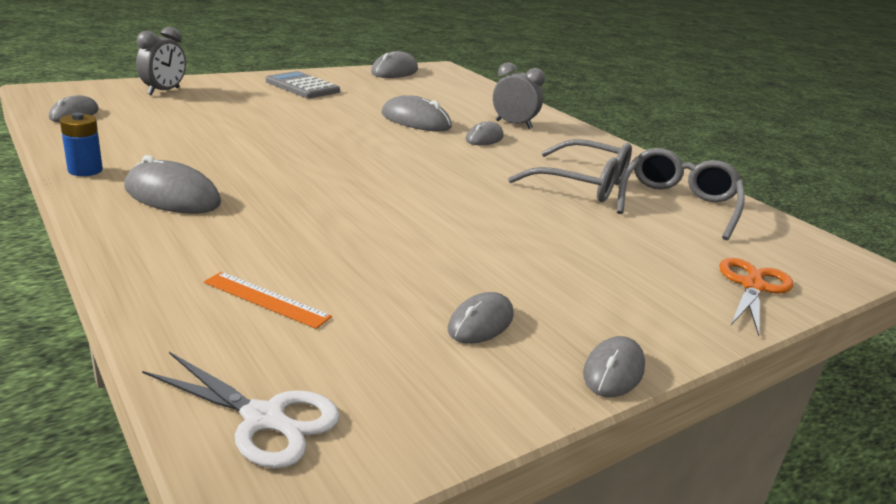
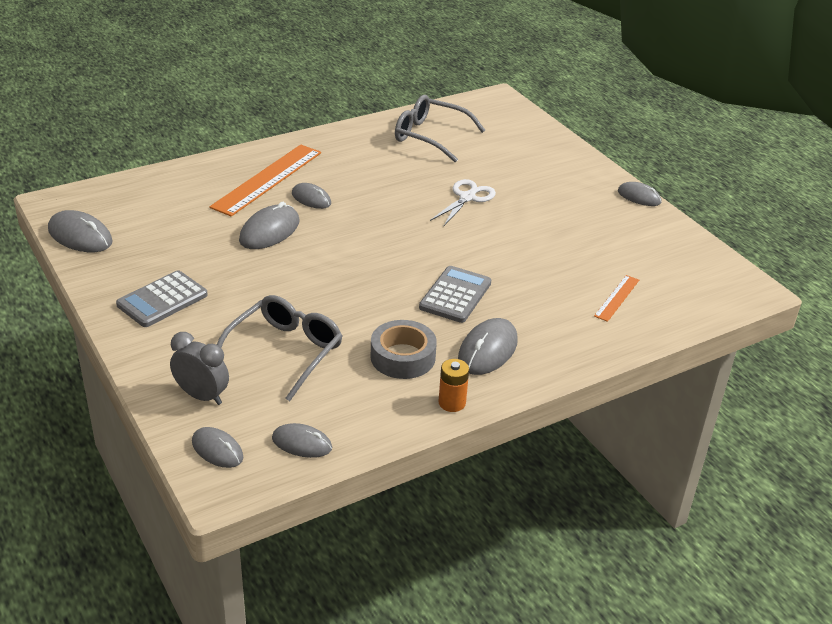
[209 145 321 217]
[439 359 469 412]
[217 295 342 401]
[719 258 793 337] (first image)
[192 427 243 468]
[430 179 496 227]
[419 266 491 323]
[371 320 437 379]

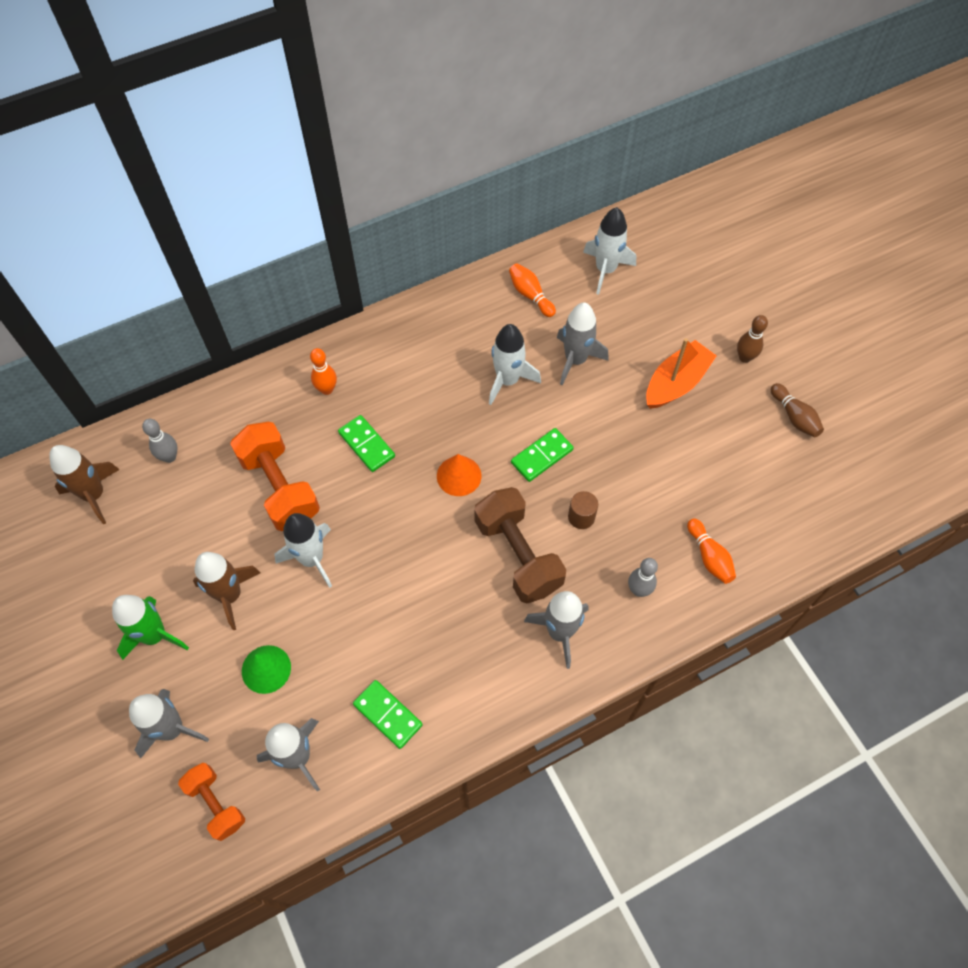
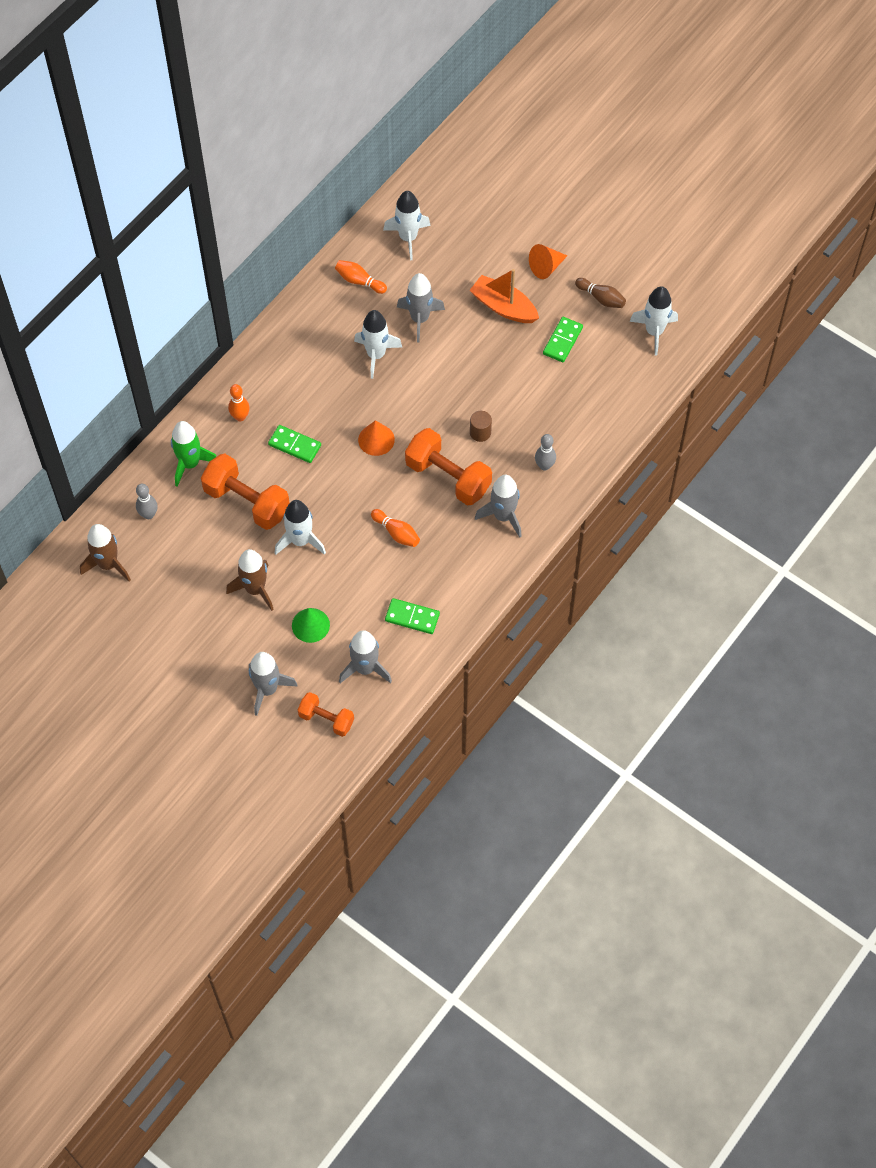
[529 244 567 279]
[469 269 539 323]
[543 317 583 362]
[405 428 492 506]
[371 509 420 547]
[171 421 217 487]
[629 286 678 355]

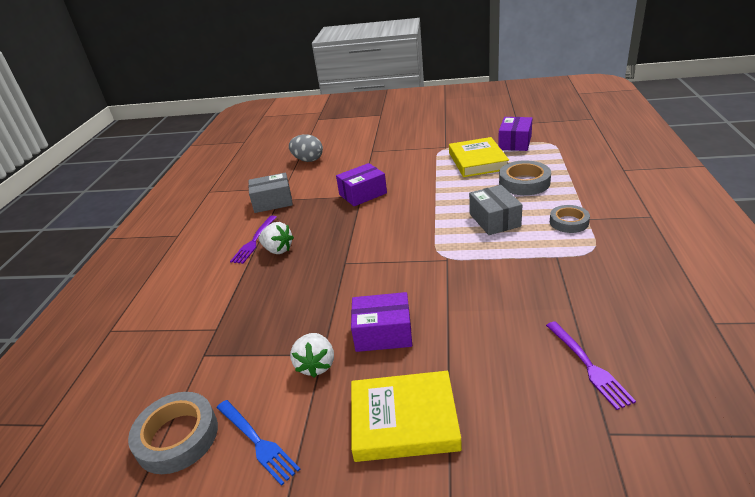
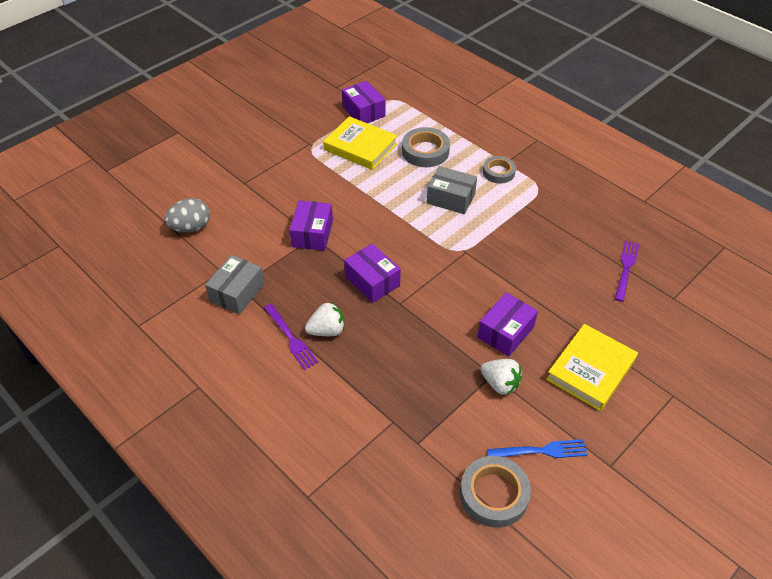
[615 240 639 302]
[344 244 401 303]

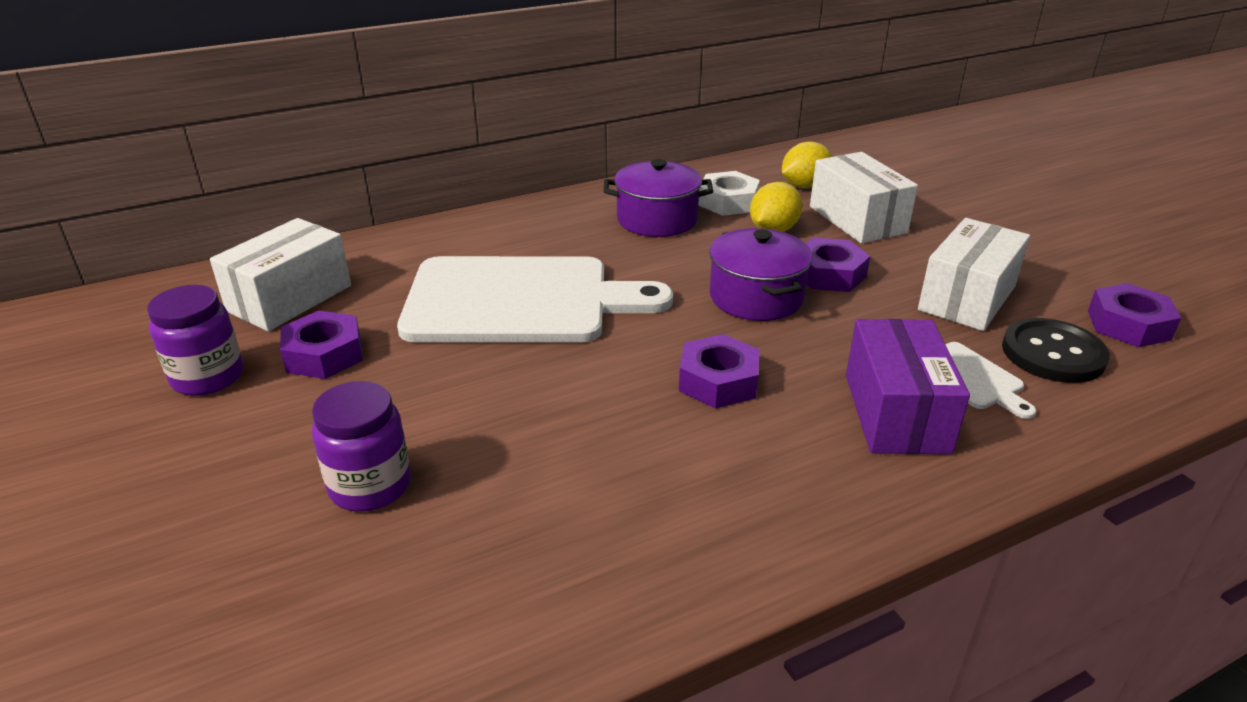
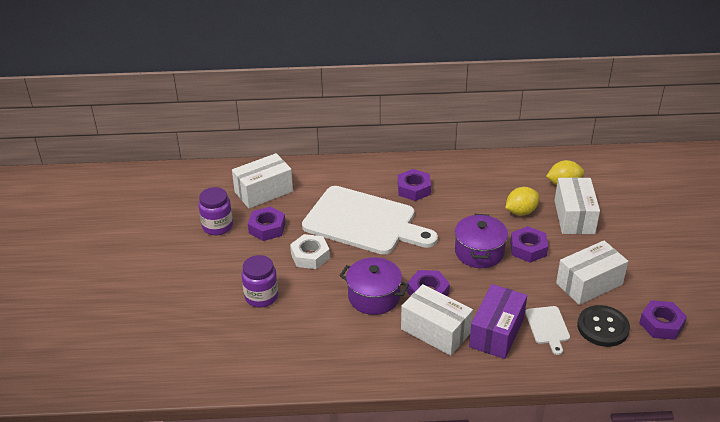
[339 257 409 315]
[290 234 330 269]
[398 169 431 201]
[401 284 473 356]

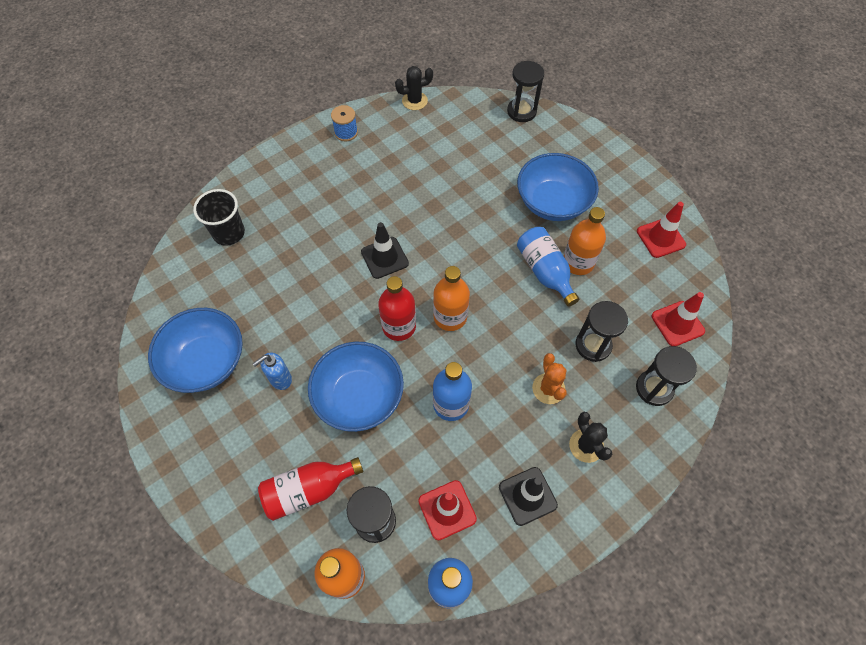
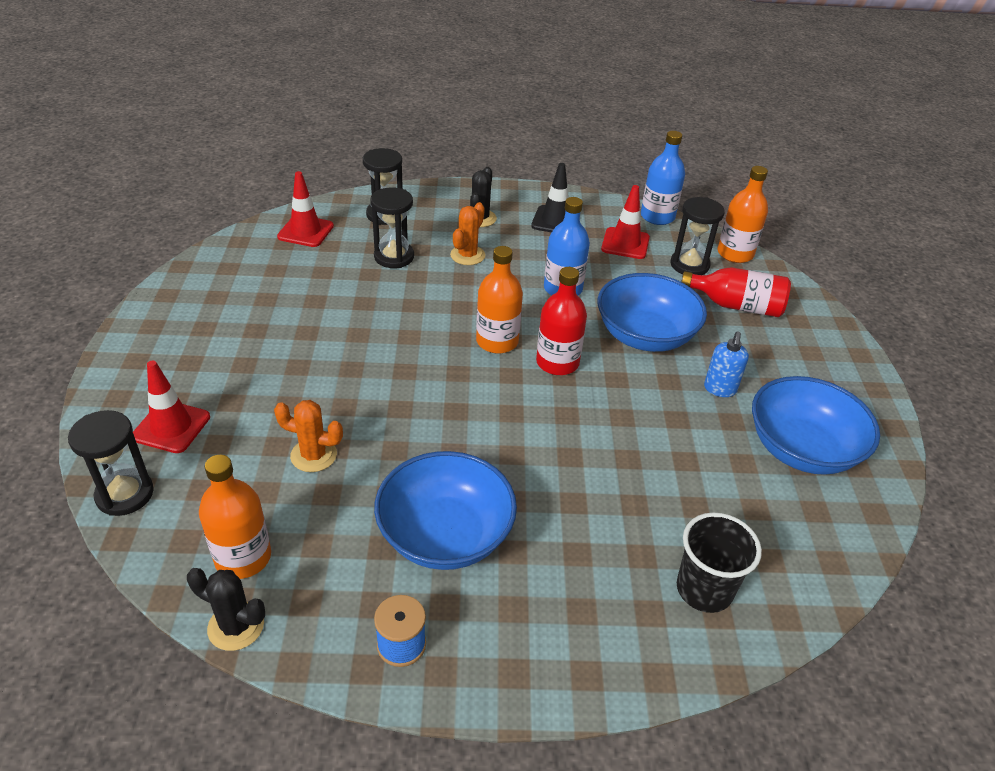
[374 451 517 570]
[133 361 210 453]
[199 455 271 579]
[361 222 409 279] (first image)
[517 227 579 307] (first image)
[704 332 749 397]
[274 400 343 472]

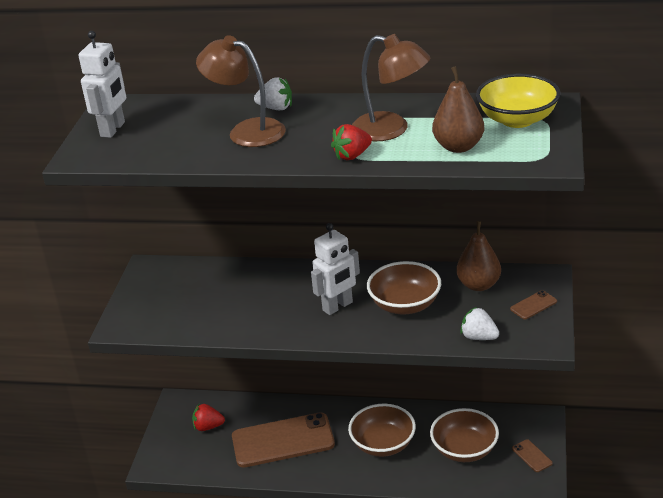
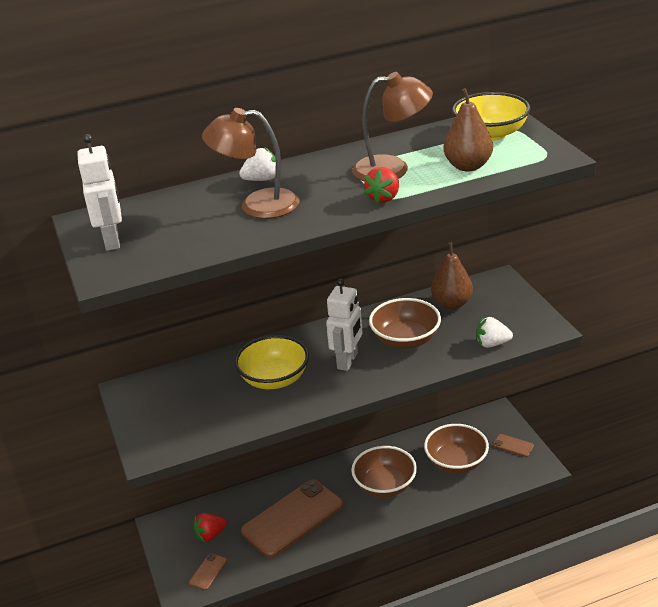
[189 553 227 590]
[234 335 309 389]

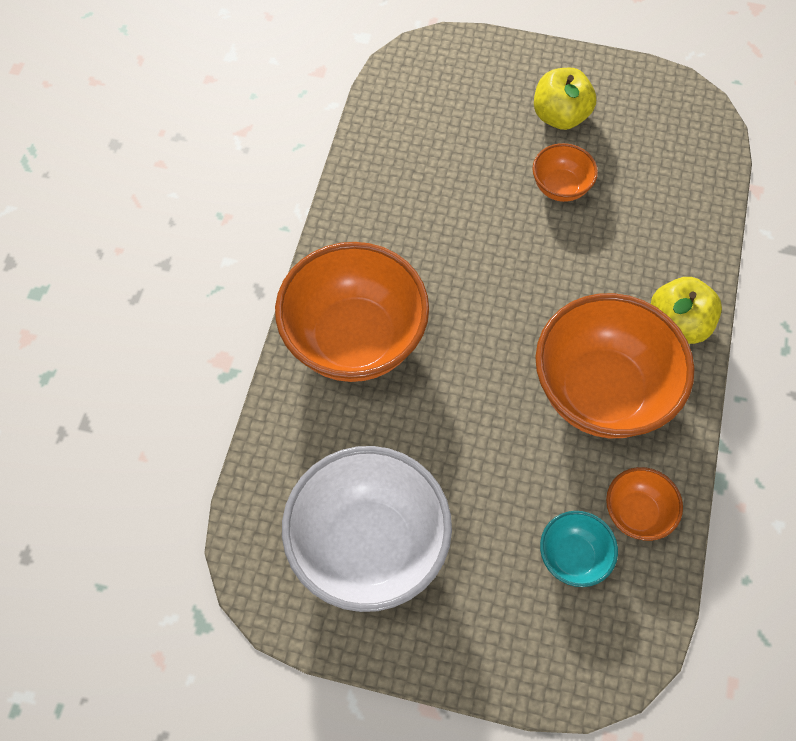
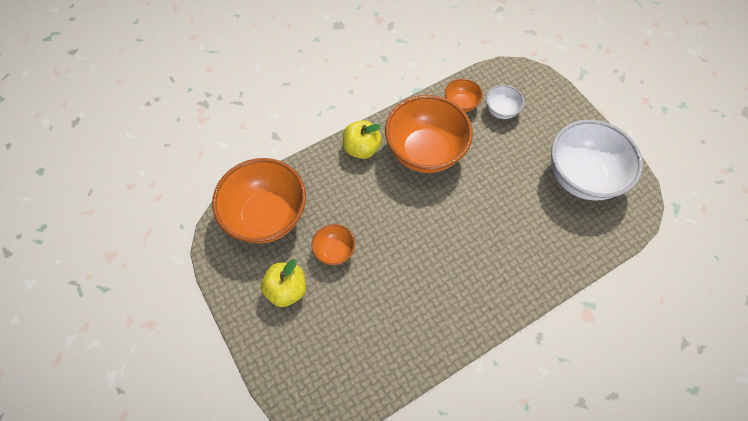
[212 158 306 244]
[486 85 524 119]

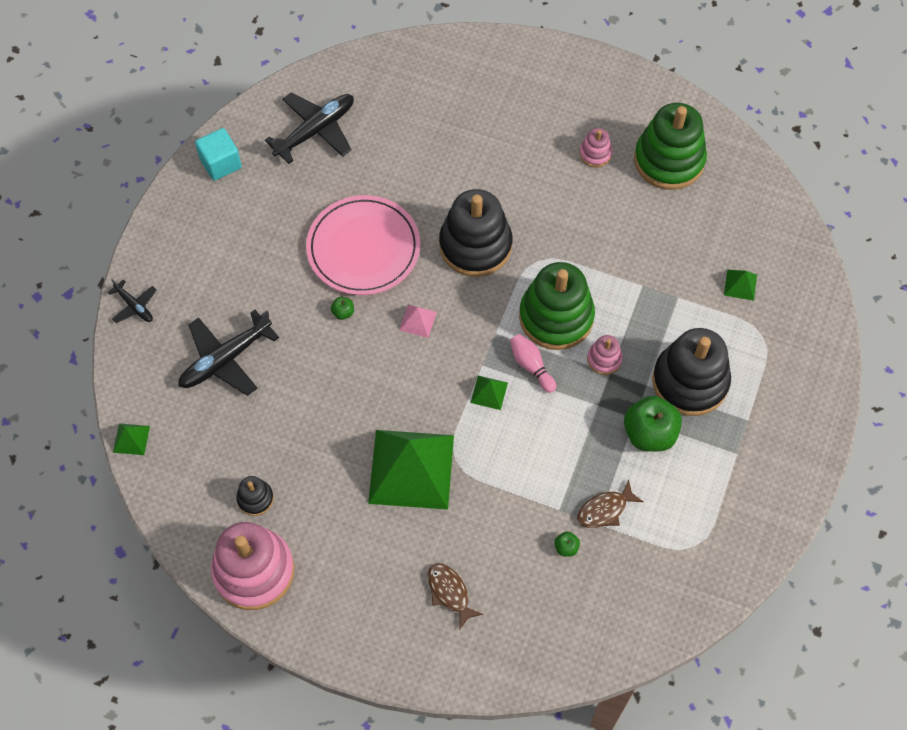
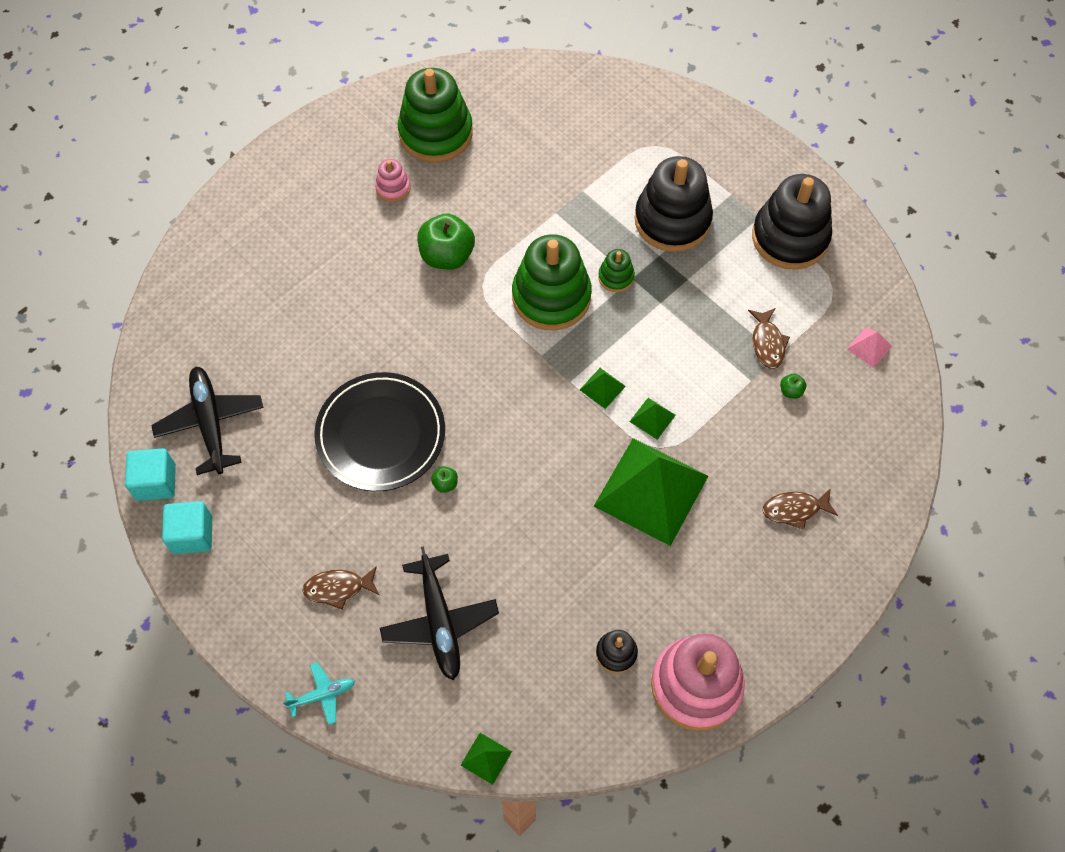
[752 174 832 270]
[314 372 445 491]
[629 398 676 440]
[283 662 355 725]
[847 328 892 368]
[510 334 556 393] (first image)
[598 249 635 292]
[418 214 475 270]
[125 448 176 501]
[302 566 379 610]

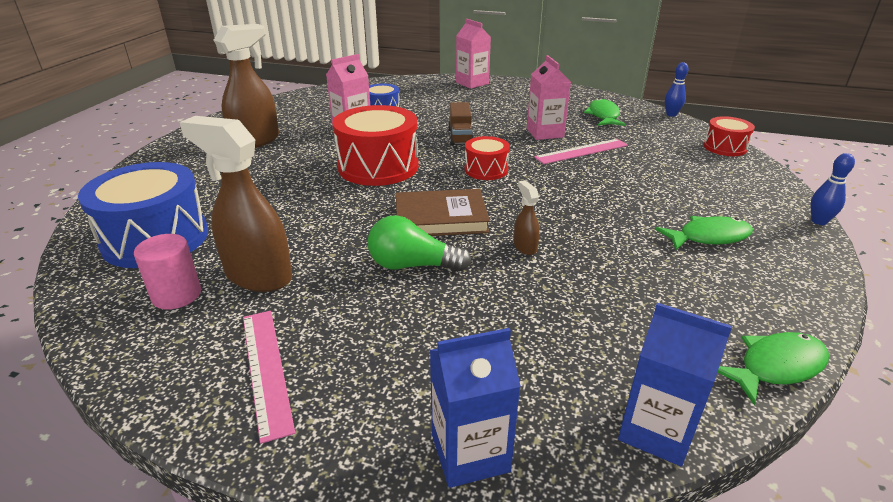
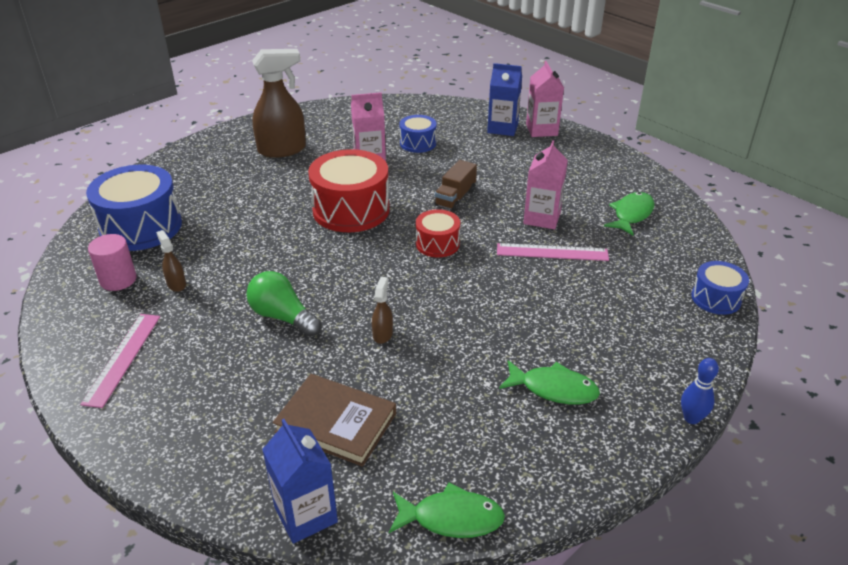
[665 62 688 117] (first image)
[156 230 186 292]
[691 261 749 315]
[272 374 396 467]
[487 63 522 136]

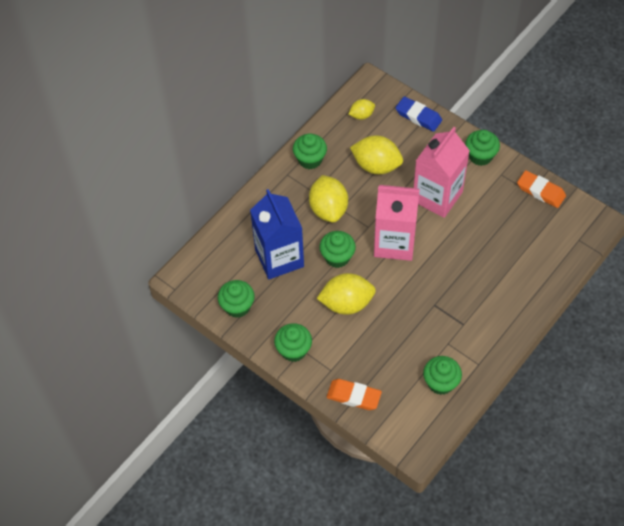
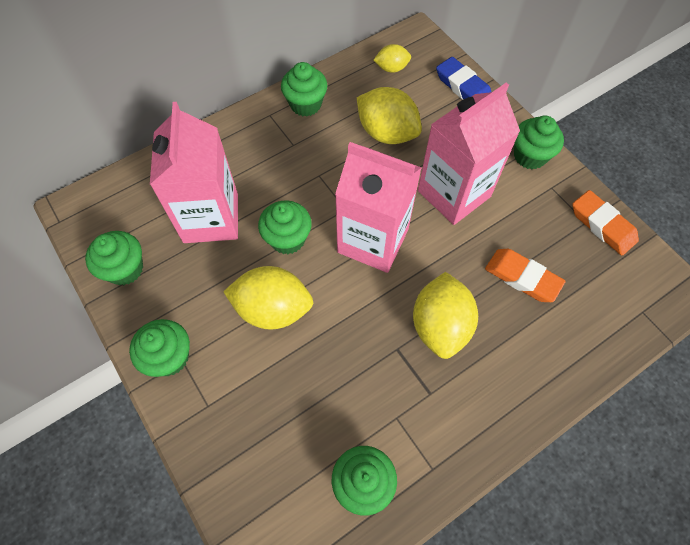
[413 272 478 359]
[150 102 238 243]
[485 249 565 302]

